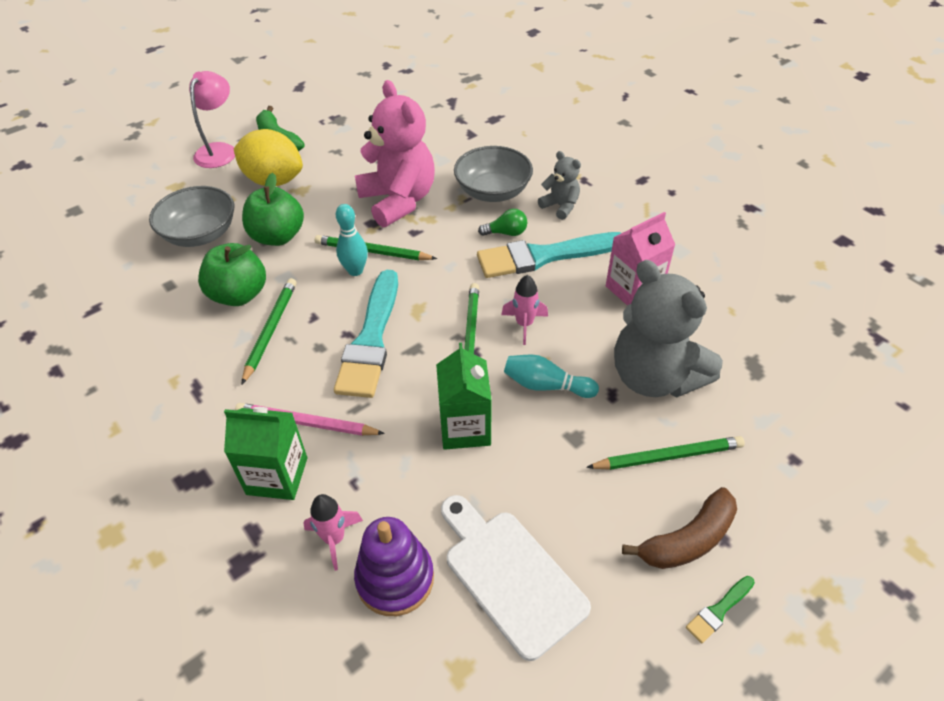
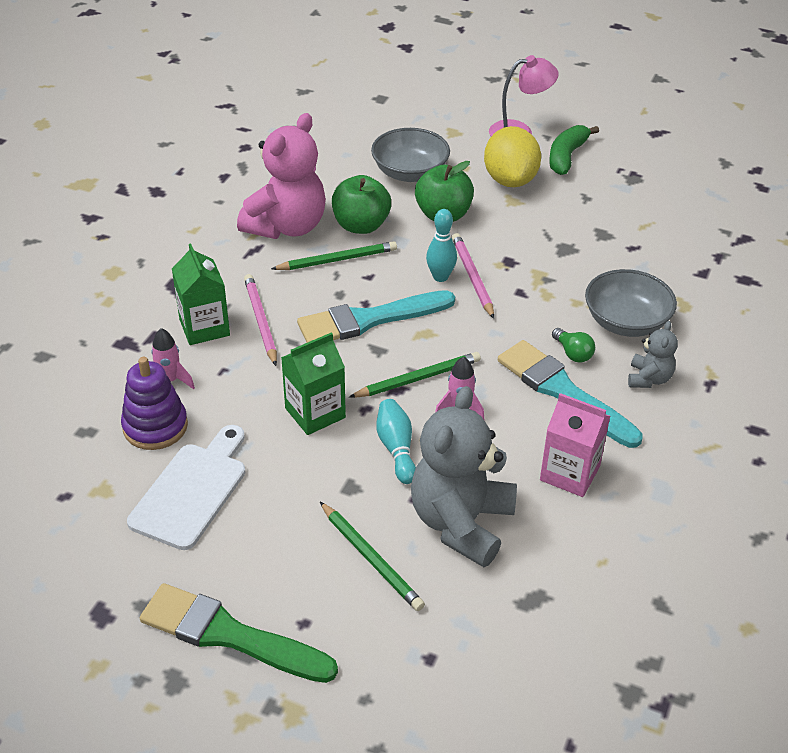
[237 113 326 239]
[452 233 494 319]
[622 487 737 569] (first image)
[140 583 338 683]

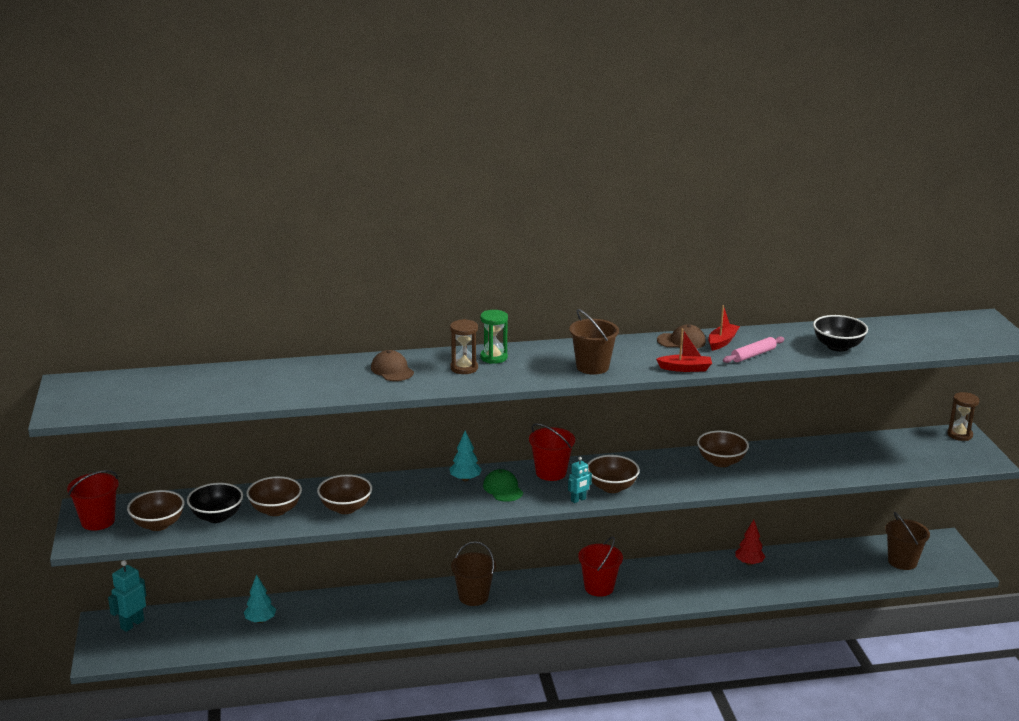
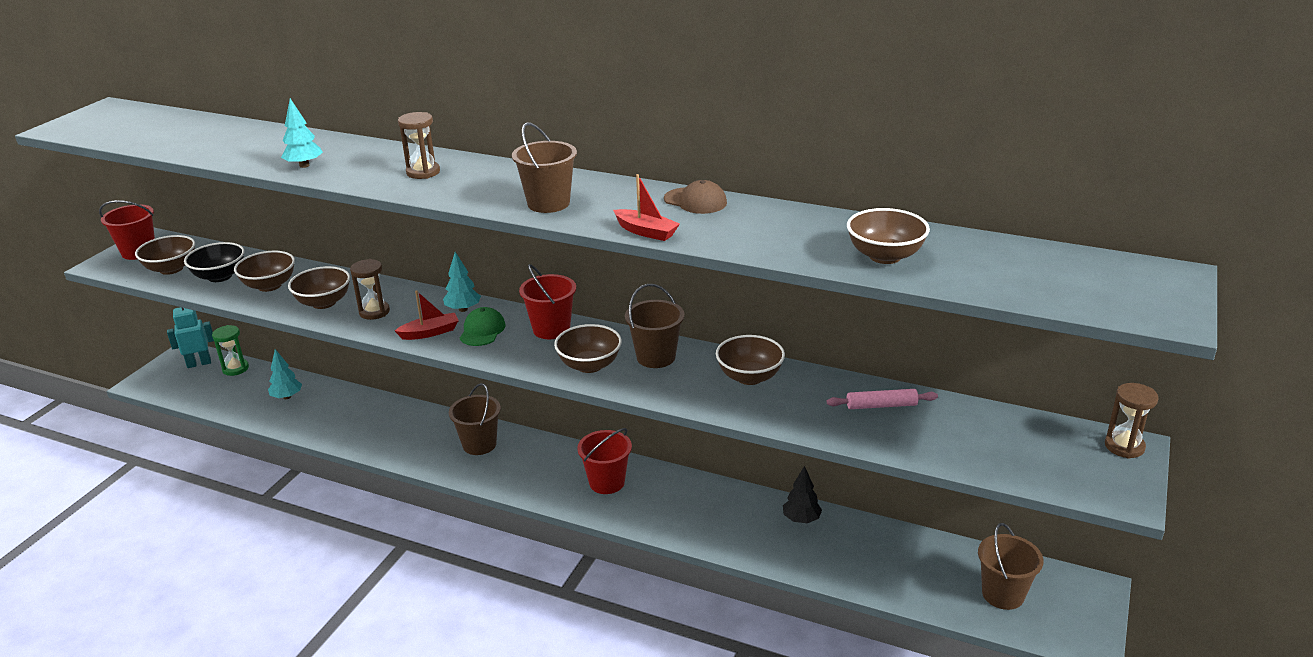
[395 290 459 340]
[212 325 249 376]
[847 208 930 264]
[827 389 938 409]
[371 350 414 381] (first image)
[568 457 592 503] (first image)
[783 466 822 523]
[281 98 323 168]
[350 259 390 320]
[625 284 685 368]

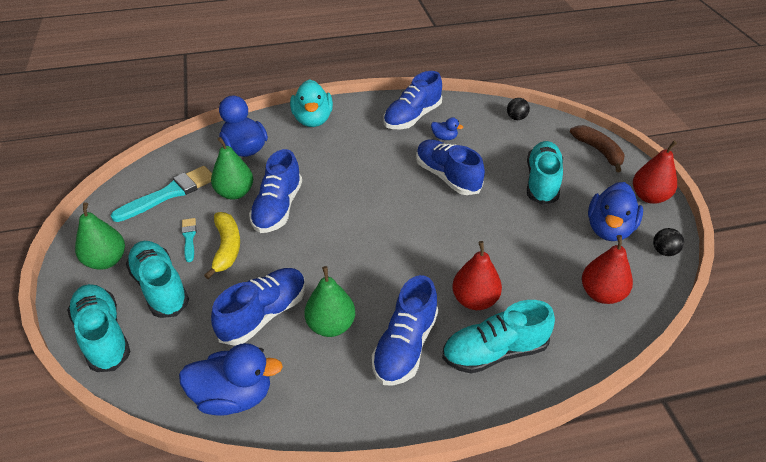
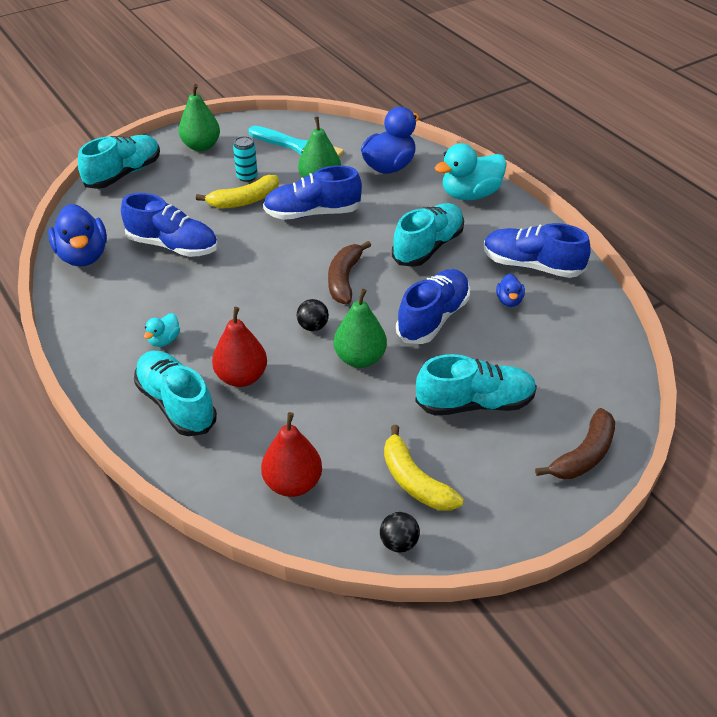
[297 299 329 331]
[633 141 677 204] (first image)
[384 425 464 511]
[233 136 258 182]
[392 203 464 267]
[333 289 387 368]
[144 313 180 347]
[328 241 371 304]

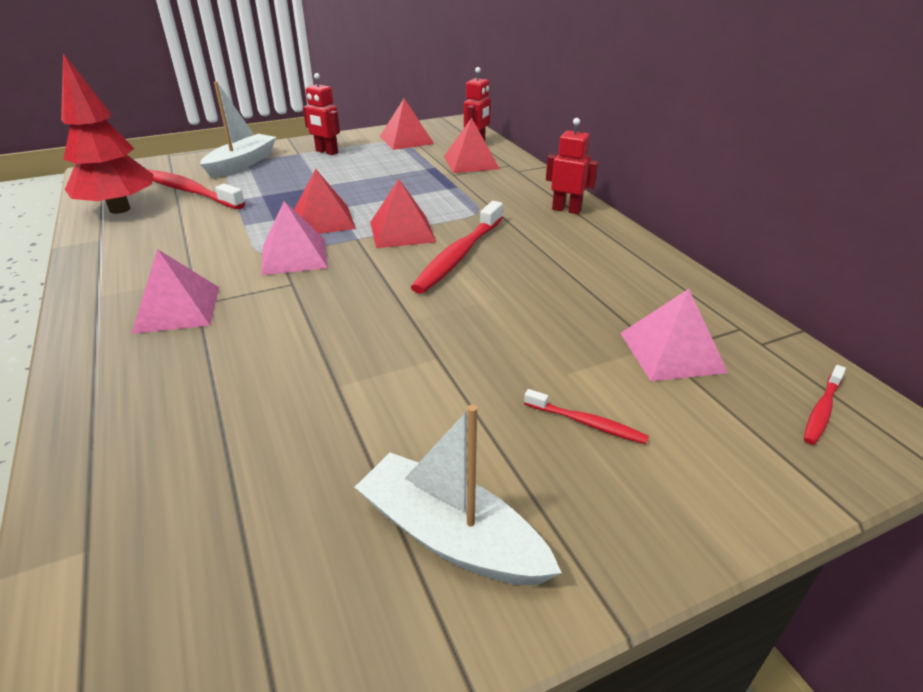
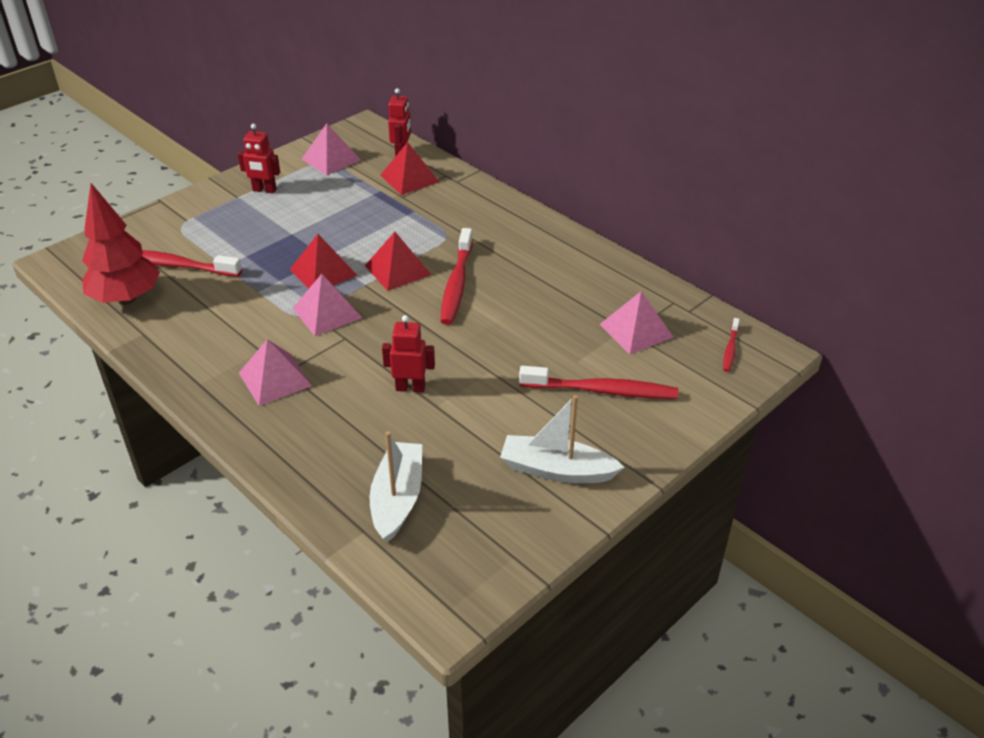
[370 431 422 543]
[302 123 361 175]
[382 315 435 393]
[519 366 678 399]

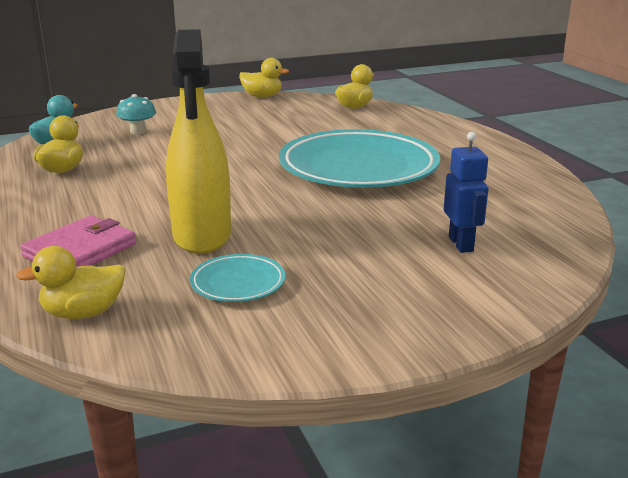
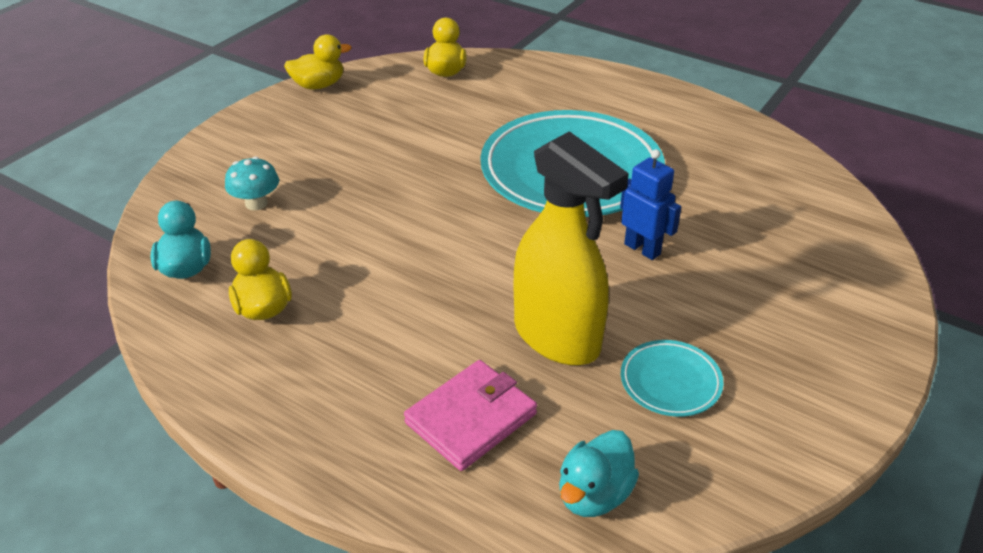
[620 149 681 260]
[404 360 537 471]
[559 430 639 517]

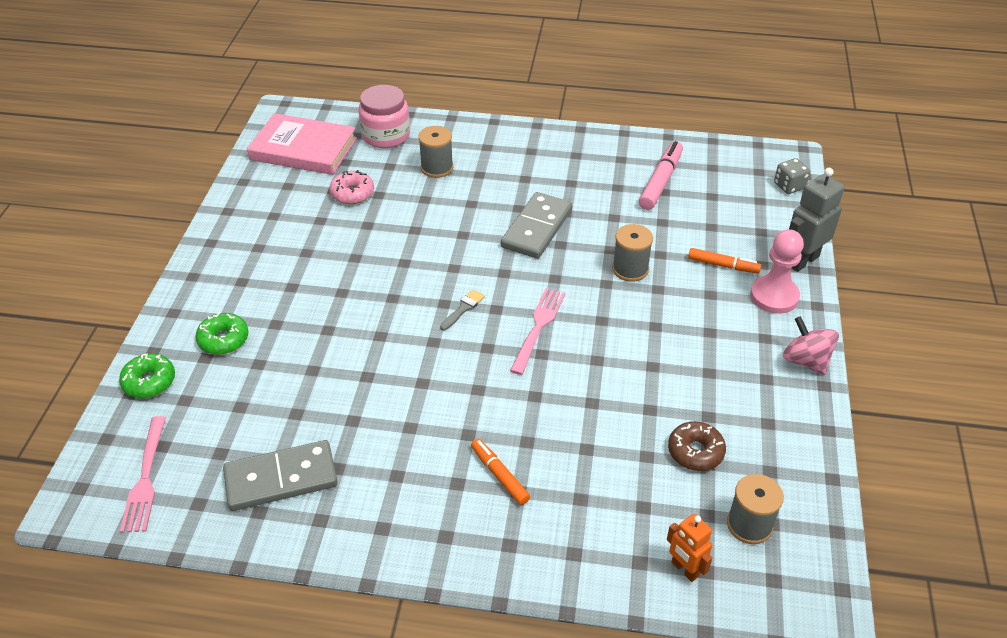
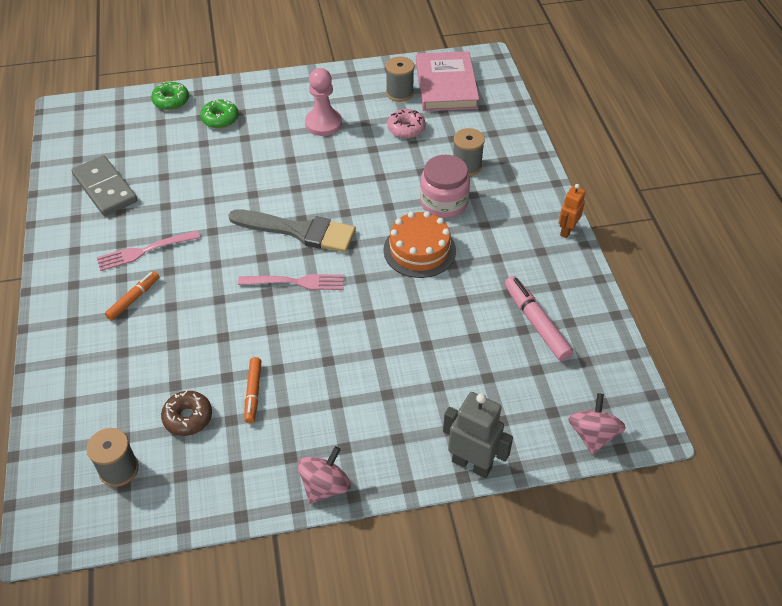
[420 155 470 218]
[505 276 573 361]
[568 393 626 455]
[383 211 456 278]
[386 56 415 102]
[305 68 342 136]
[244 357 261 423]
[228 209 356 253]
[97 230 200 271]
[559 184 586 238]

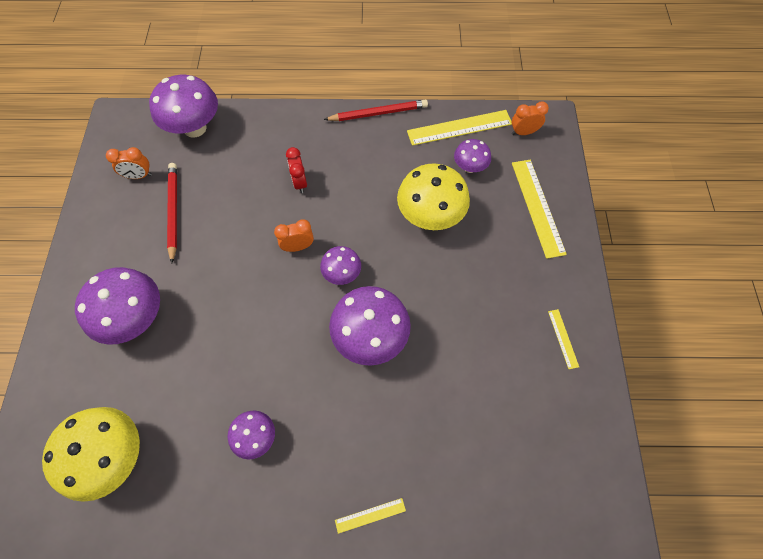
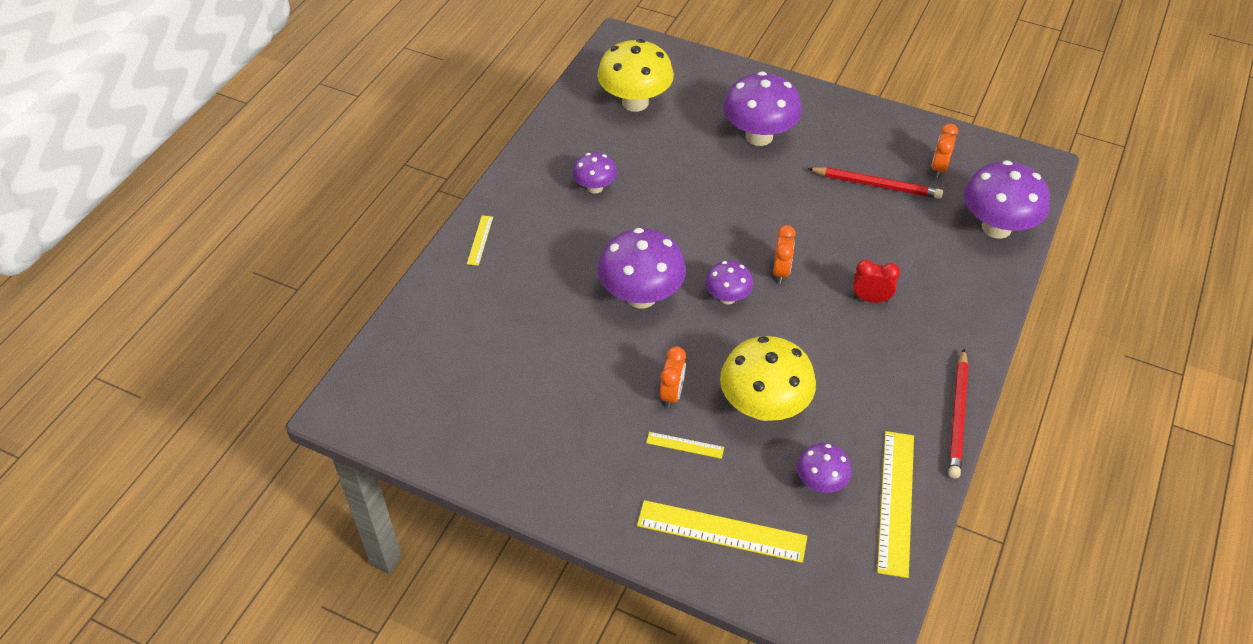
[660 346 686 408]
[646 432 724 459]

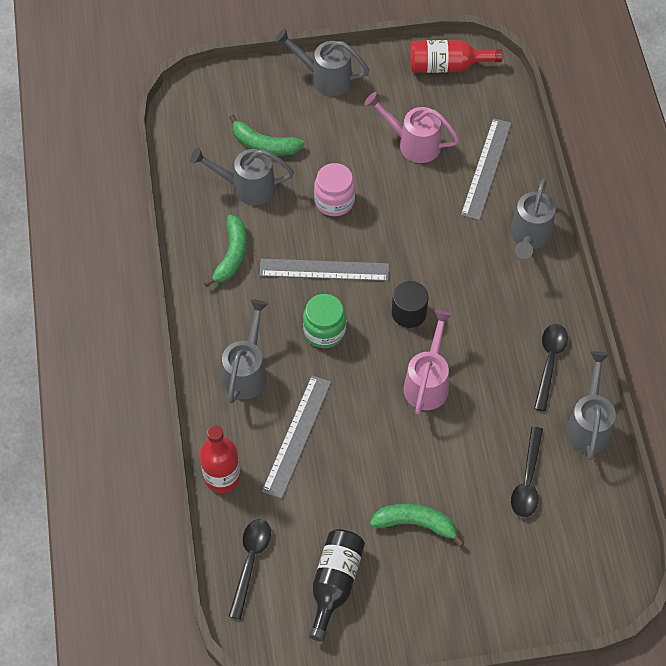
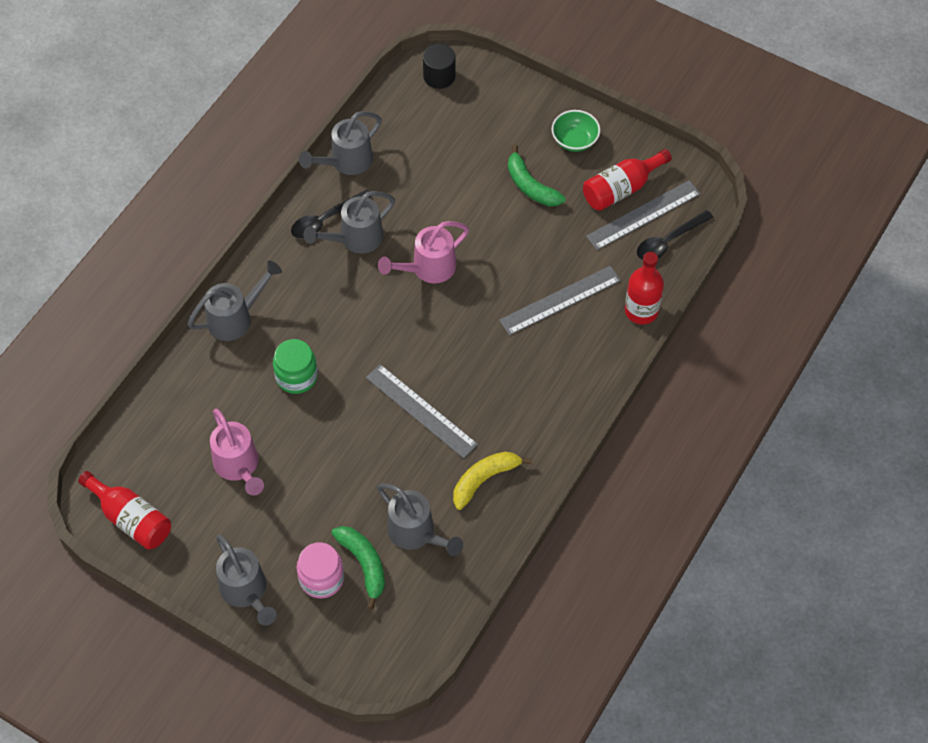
[586 180 700 250]
[297 542 344 598]
[453 452 532 510]
[423 44 456 89]
[273 339 318 394]
[304 191 395 254]
[511 426 543 517] (first image)
[583 149 672 211]
[552 110 600 152]

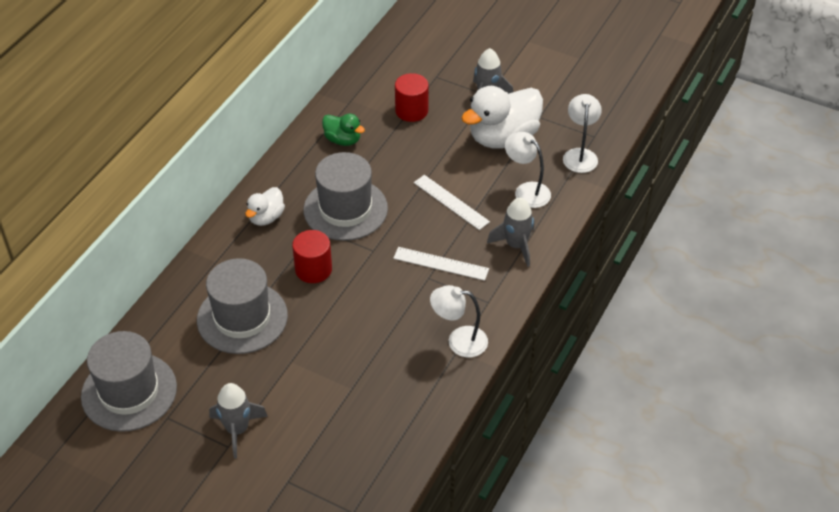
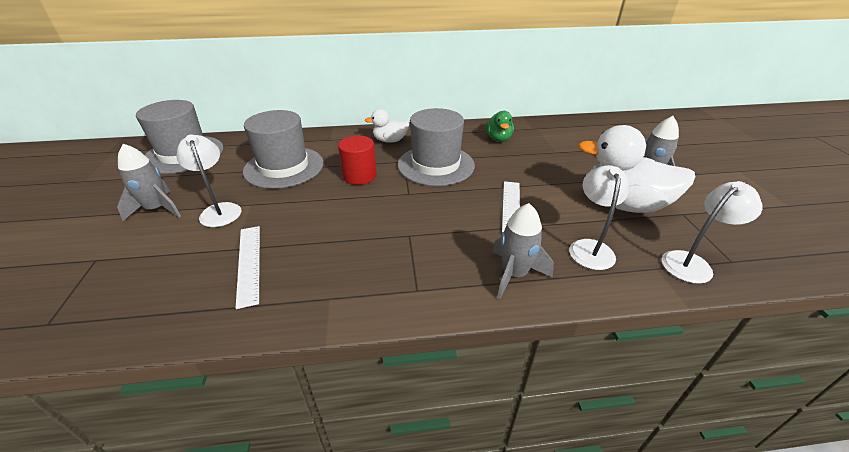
[395 73 429 122] (first image)
[236 226 260 309]
[176 135 241 227]

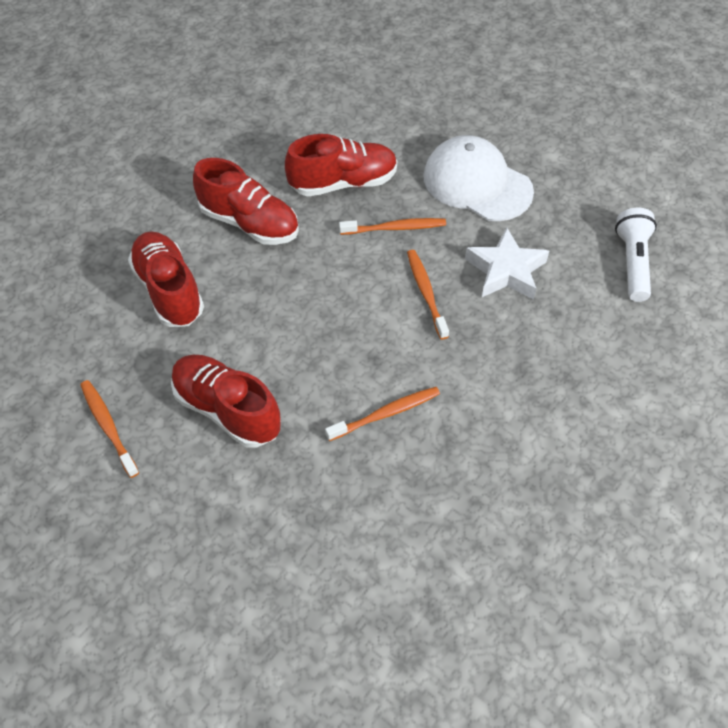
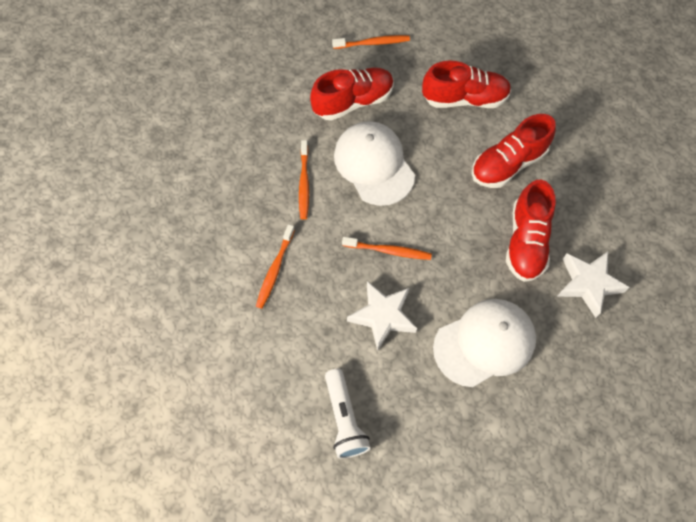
[325 369 371 459]
[256 224 295 309]
[334 121 415 206]
[558 252 630 318]

